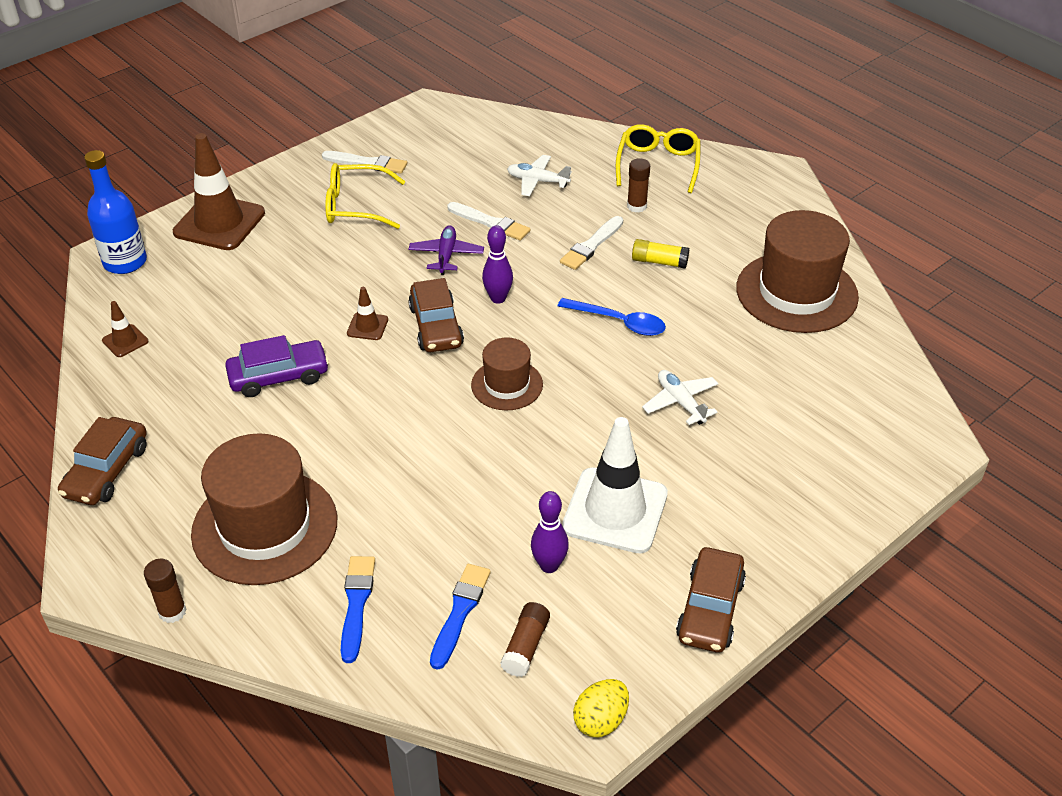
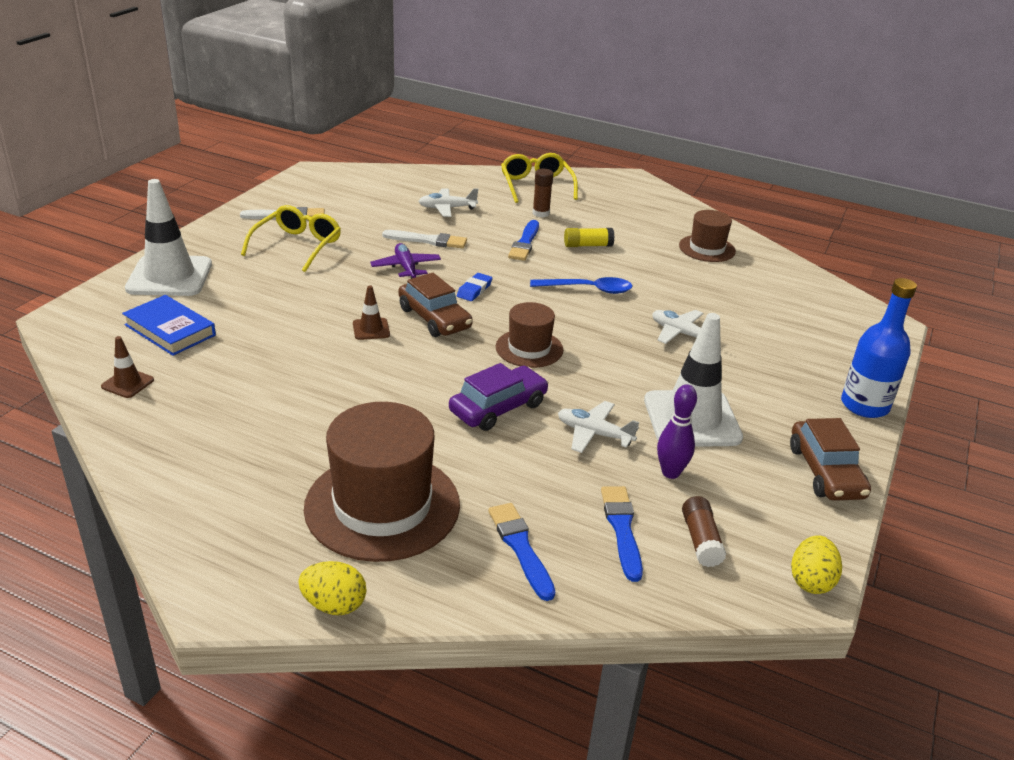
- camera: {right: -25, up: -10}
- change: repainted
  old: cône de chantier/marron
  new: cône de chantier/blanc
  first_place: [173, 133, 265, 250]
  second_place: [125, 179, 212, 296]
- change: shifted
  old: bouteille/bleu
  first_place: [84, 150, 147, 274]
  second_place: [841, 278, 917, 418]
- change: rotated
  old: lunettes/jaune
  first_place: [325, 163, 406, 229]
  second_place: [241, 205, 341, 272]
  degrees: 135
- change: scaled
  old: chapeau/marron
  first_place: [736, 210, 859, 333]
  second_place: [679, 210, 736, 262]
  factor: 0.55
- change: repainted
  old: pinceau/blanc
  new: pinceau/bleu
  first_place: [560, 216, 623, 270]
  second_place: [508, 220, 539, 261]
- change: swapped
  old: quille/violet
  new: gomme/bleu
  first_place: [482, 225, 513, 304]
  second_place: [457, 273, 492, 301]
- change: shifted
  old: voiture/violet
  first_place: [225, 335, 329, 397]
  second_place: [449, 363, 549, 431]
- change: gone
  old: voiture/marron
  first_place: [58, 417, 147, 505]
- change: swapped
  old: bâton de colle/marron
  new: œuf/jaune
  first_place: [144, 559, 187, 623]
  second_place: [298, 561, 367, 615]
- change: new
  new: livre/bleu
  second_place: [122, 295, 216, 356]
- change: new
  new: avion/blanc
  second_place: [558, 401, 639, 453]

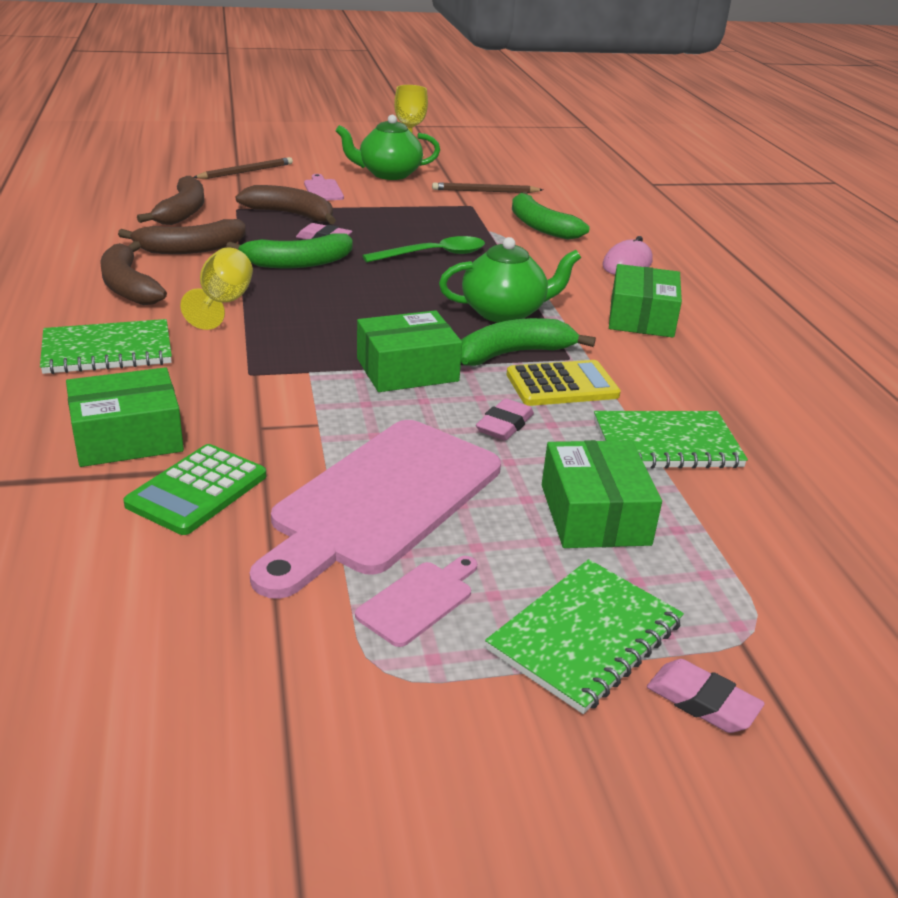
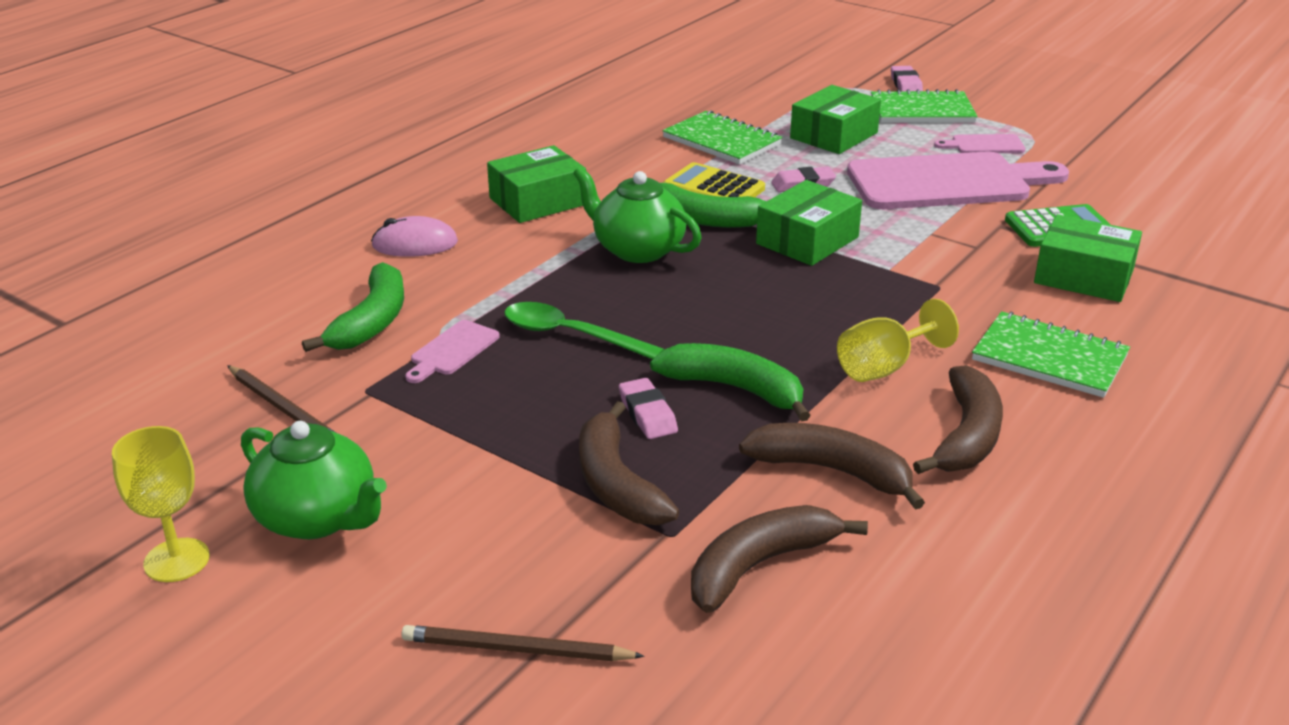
- camera: {right: -130, up: 0}
- change: shifted
  old: planche à découper/rose
  first_place: [304, 174, 344, 200]
  second_place: [405, 320, 500, 383]
- change: rotated
  old: boîte/vert
  first_place: [357, 310, 462, 392]
  second_place: [756, 180, 862, 266]
  degrees: -75

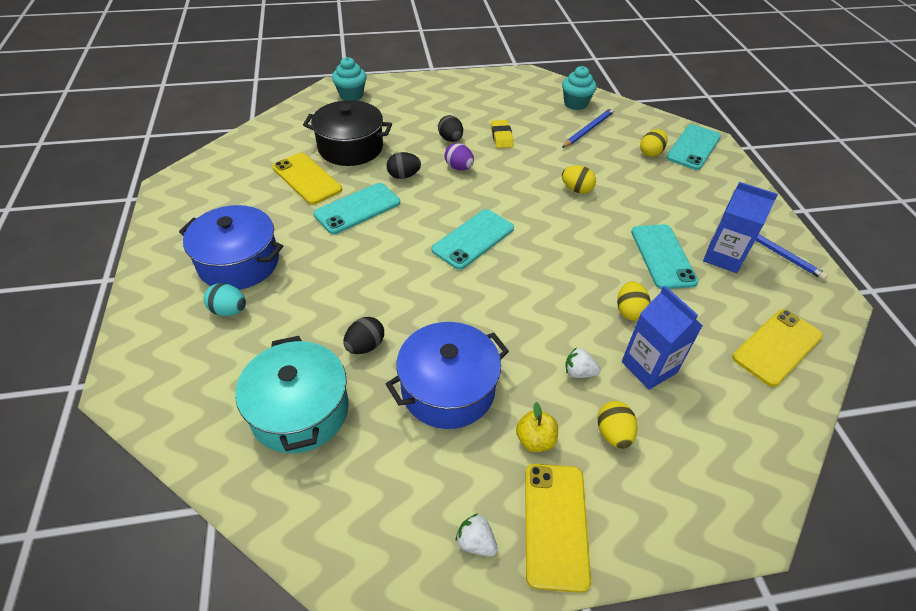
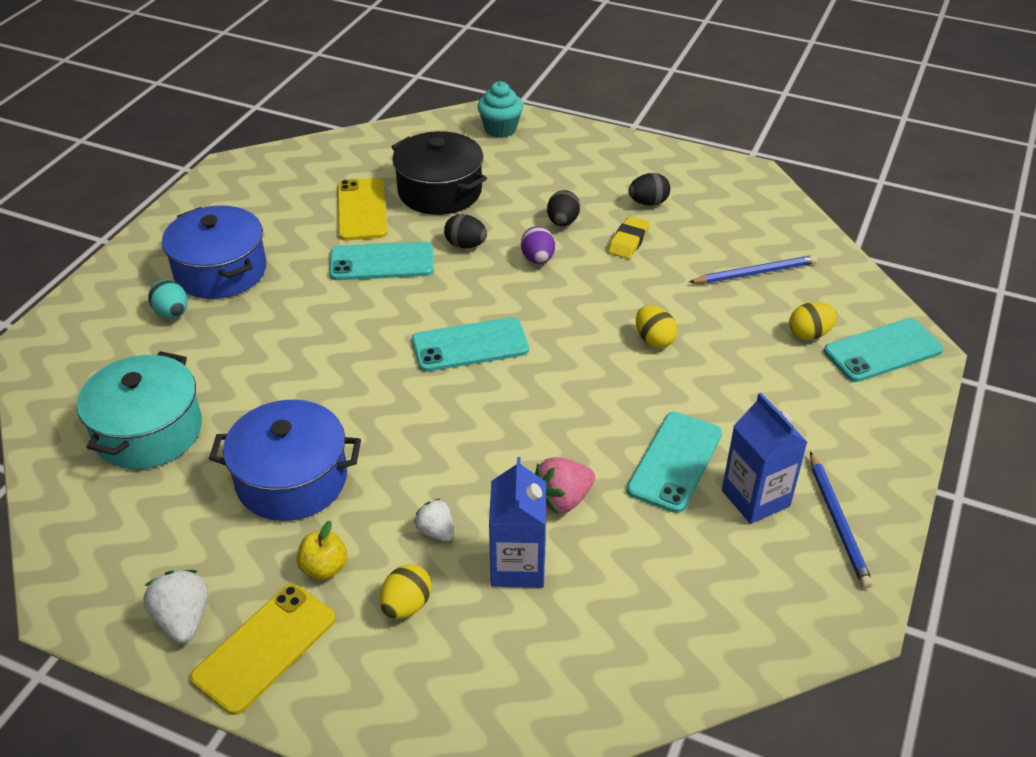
- camera: {right: 35, up: -5}
- change: gone
  old: muffin/turquoise
  first_place: [562, 66, 597, 110]
- change: swapped
  old: œuf/jaune
  new: fraise/rose
  first_place: [617, 281, 651, 321]
  second_place: [535, 457, 595, 514]
- change: gone
  old: téléphone/jaune
  first_place: [733, 309, 823, 387]
- change: shifted
  old: œuf/noir
  first_place: [343, 317, 384, 354]
  second_place: [628, 173, 670, 206]
- change: scaled
  old: fraise/blanc
  first_place: [455, 514, 498, 556]
  second_place: [144, 570, 208, 643]
  factor: 1.52

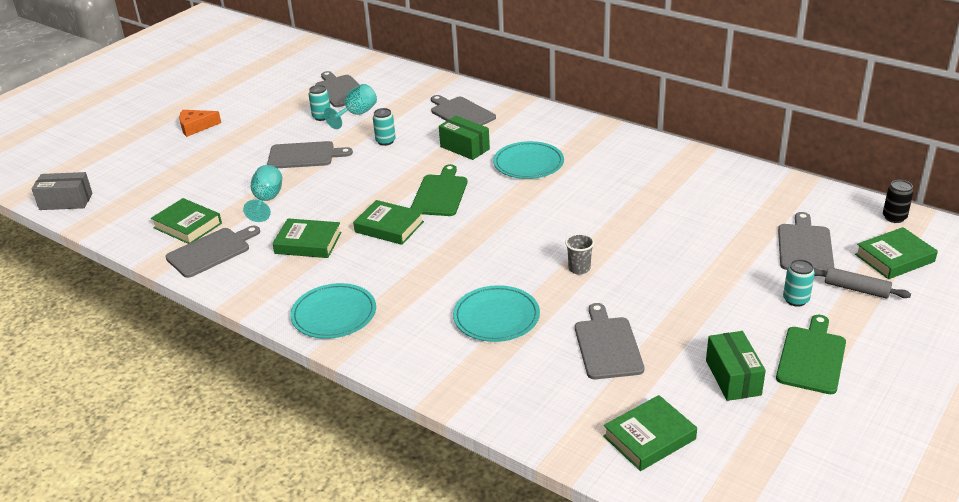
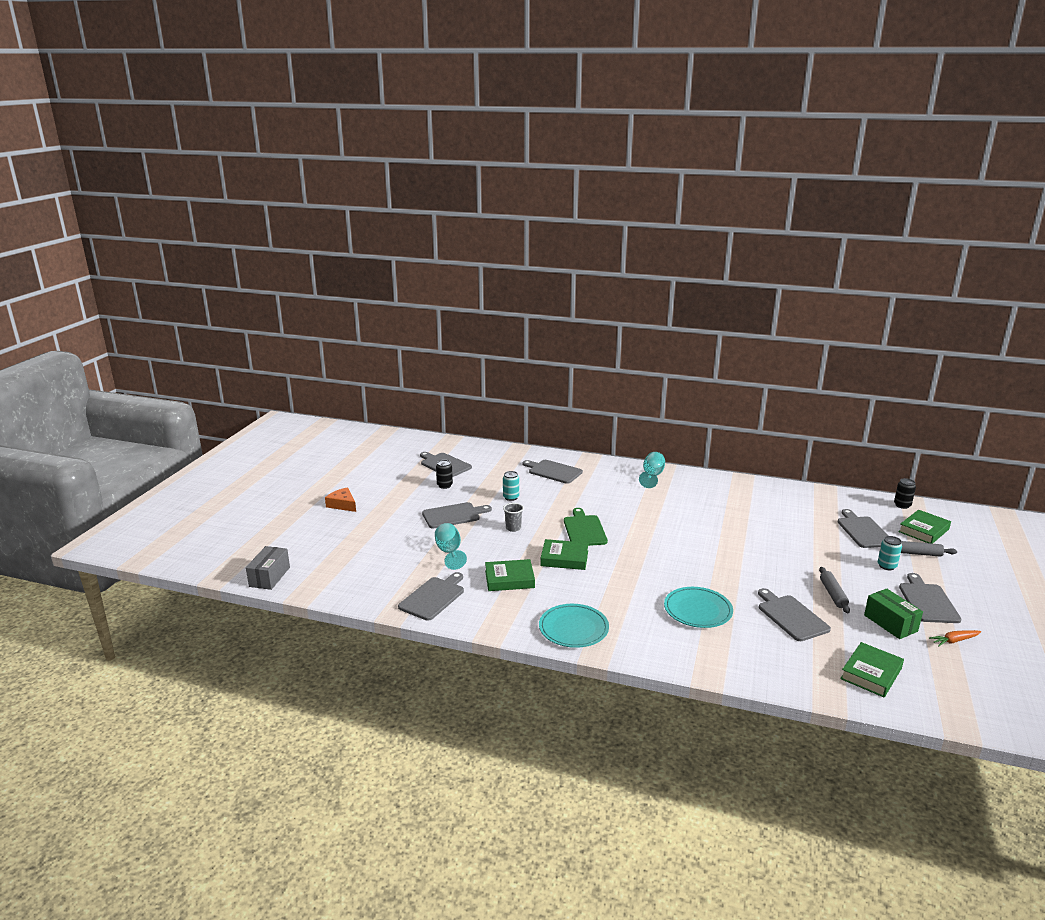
- camera: {right: -20, up: -10}
- change: shifted
  old: verre à pied/turquoise
  first_place: [324, 84, 377, 129]
  second_place: [639, 452, 665, 488]
- change: repainted
  old: canette/turquoise
  new: canette/noir
  first_place: [309, 85, 331, 121]
  second_place: [436, 460, 453, 489]
- change: rotated
  old: fromage/orange
  first_place: [179, 110, 221, 137]
  second_place: [325, 487, 356, 512]
  degrees: 75
- change: gone
  old: boîte/vert
  first_place: [439, 116, 490, 160]
- change: gone
  old: assiette/turquoise
  first_place: [493, 141, 564, 179]
- change: rotated
  old: boîte/gris
  first_place: [32, 172, 93, 210]
  second_place: [246, 546, 290, 590]
  degrees: -60
- change: gone
  old: livre/vert
  first_place: [151, 198, 222, 244]
- change: shifted
  old: gobelet/gris
  first_place: [565, 233, 594, 275]
  second_place: [503, 503, 524, 532]
- change: repainted
  old: planche à découper/vert
  new: planche à découper/gris
  first_place: [776, 315, 846, 394]
  second_place: [899, 573, 961, 623]
- change: new
  new: rouleau à pâtisserie/gris
  second_place: [819, 567, 850, 613]
- change: new
  new: carotte/orange
  second_place: [929, 630, 981, 646]

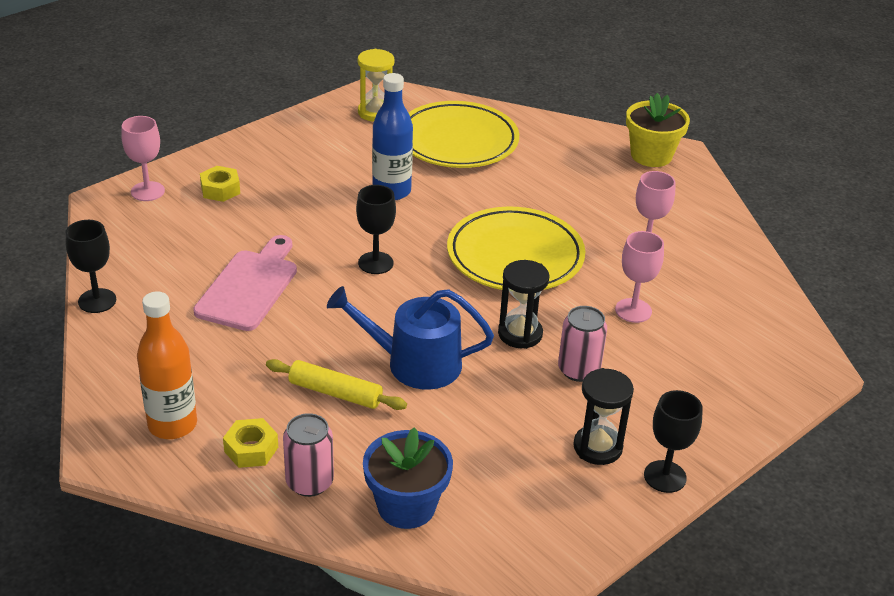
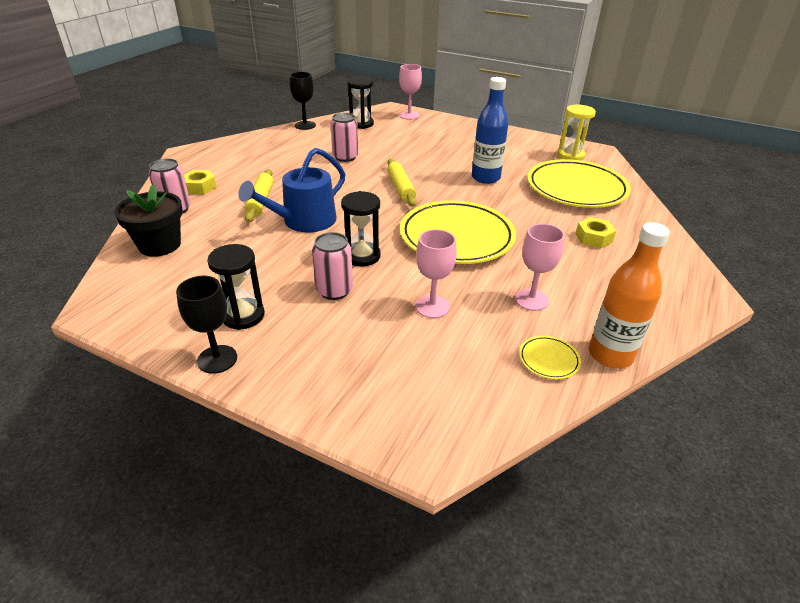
- camera: {right: 70, up: 0}
- change: gone
  old: pot de fleurs/jaune
  first_place: [626, 93, 690, 167]
- change: shifted
  old: écrou/jaune
  first_place: [200, 166, 240, 202]
  second_place: [576, 217, 616, 248]
- change: swapped
  old: verre à pied/noir
  new: rouleau à pâtisserie/jaune
  first_place: [356, 185, 396, 274]
  second_place: [387, 159, 417, 207]
- change: swapped
  old: planche à découper/rose
  new: canette/rose
  first_place: [193, 235, 297, 331]
  second_place: [330, 113, 358, 162]
- change: rotated
  old: arrosoir/bleu
  first_place: [327, 286, 494, 390]
  second_place: [238, 148, 345, 232]
  degrees: -120
- change: shifted
  old: bouteille/orange
  first_place: [137, 292, 197, 439]
  second_place: [589, 222, 670, 368]
- change: repainted
  old: pot de fleurs/bleu
  new: pot de fleurs/noir
  first_place: [363, 427, 453, 529]
  second_place: [114, 184, 183, 257]
- change: new
  new: sablier/noir
  second_place: [347, 77, 374, 129]
- change: new
  new: assiette/jaune
  second_place: [519, 336, 581, 379]

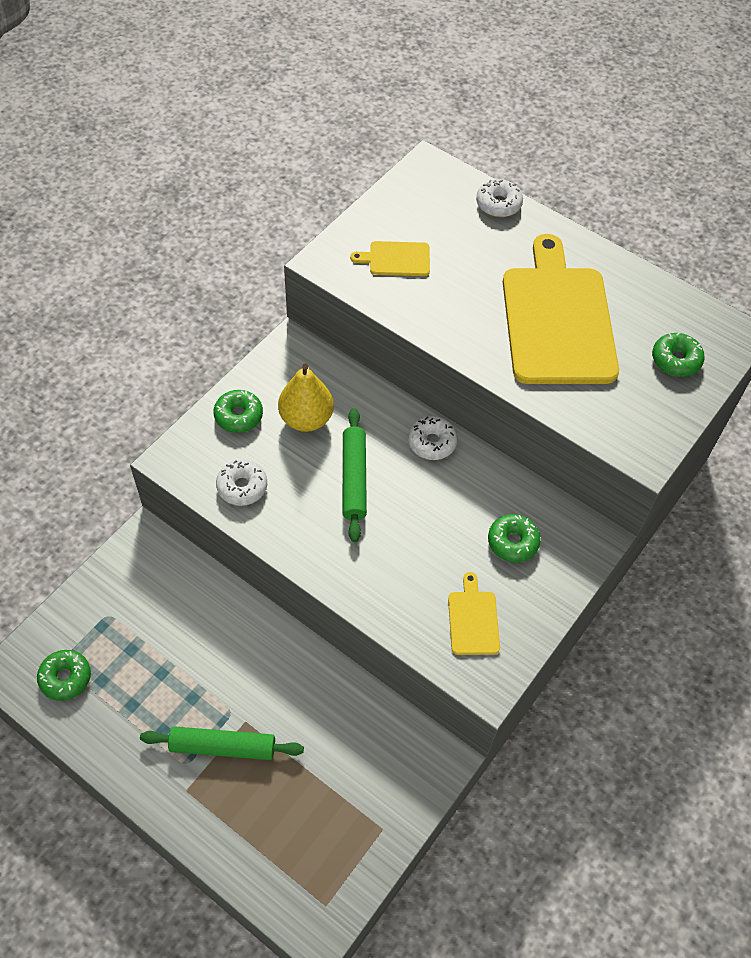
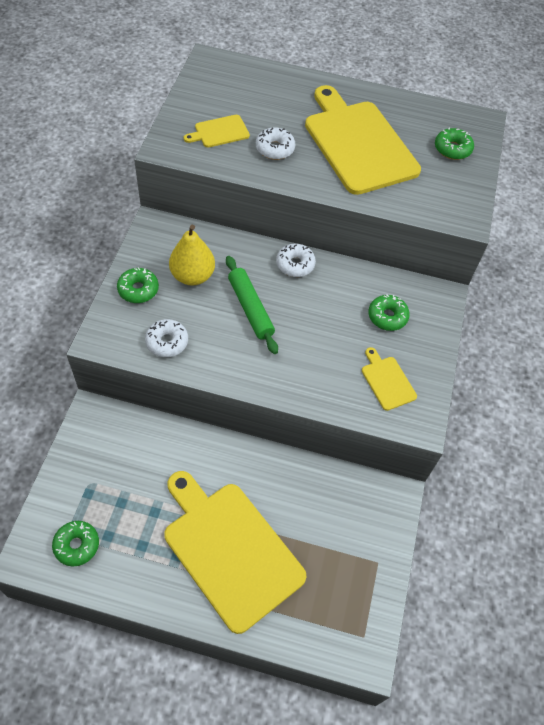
- camera: {right: -25, up: 0}
- change: shifted
  old: beignet/blanc
  first_place: [476, 179, 523, 217]
  second_place: [256, 127, 295, 160]
- change: swapped
  old: rouleau à pâtisserie/vert
  new: planche à découper/jaune
  first_place: [140, 726, 304, 760]
  second_place: [164, 471, 306, 634]

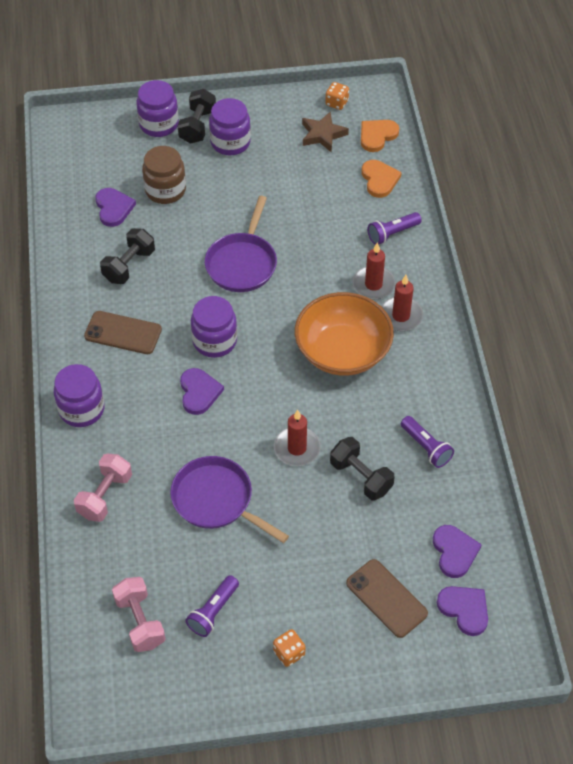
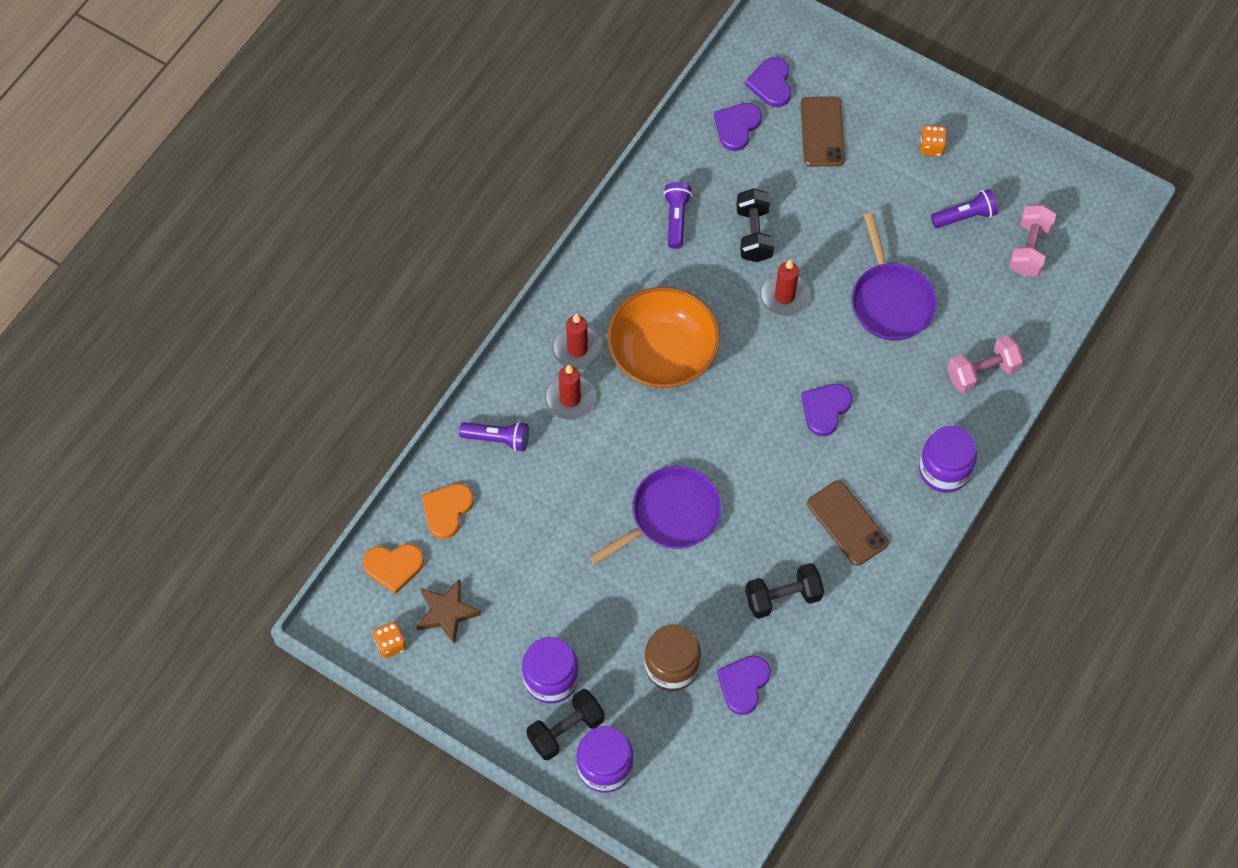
- camera: {right: -140, up: 10}
- change: gone
  old: bocal/violet
  first_place: [191, 296, 237, 358]

